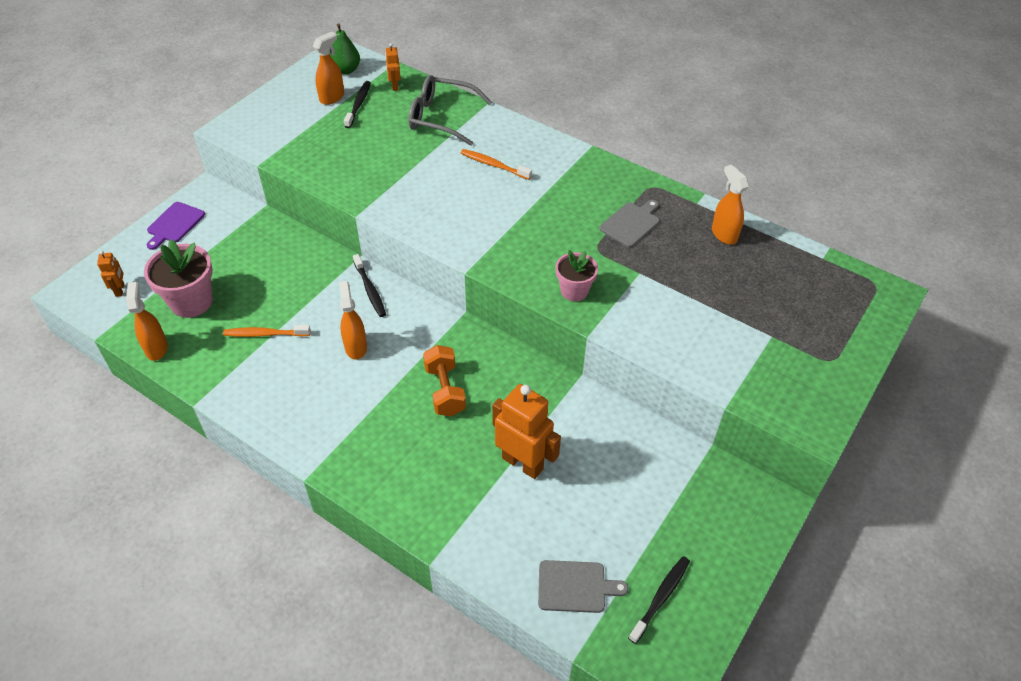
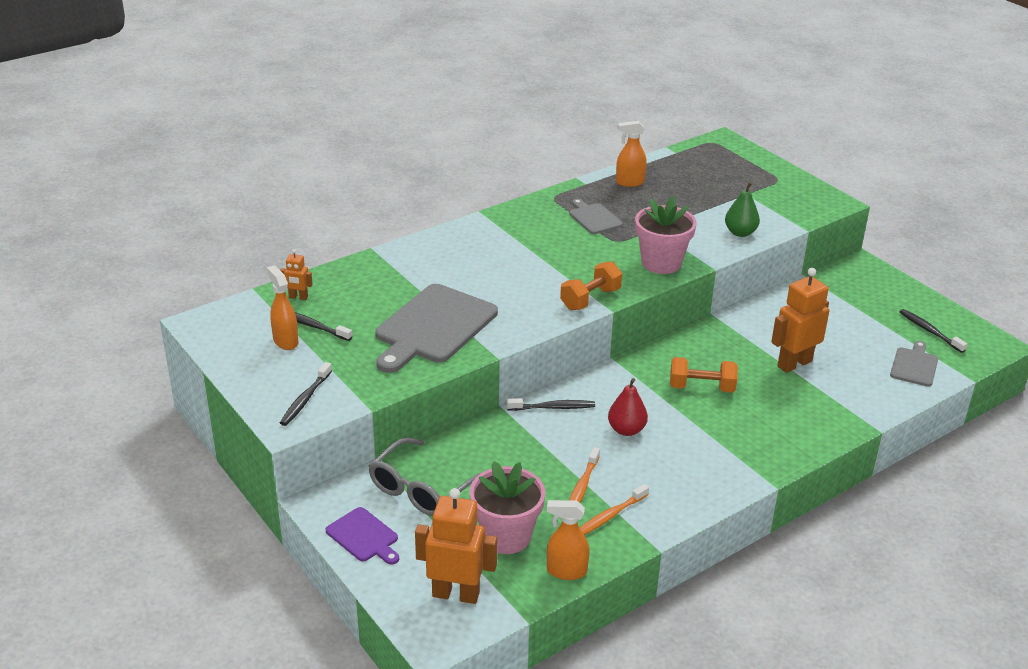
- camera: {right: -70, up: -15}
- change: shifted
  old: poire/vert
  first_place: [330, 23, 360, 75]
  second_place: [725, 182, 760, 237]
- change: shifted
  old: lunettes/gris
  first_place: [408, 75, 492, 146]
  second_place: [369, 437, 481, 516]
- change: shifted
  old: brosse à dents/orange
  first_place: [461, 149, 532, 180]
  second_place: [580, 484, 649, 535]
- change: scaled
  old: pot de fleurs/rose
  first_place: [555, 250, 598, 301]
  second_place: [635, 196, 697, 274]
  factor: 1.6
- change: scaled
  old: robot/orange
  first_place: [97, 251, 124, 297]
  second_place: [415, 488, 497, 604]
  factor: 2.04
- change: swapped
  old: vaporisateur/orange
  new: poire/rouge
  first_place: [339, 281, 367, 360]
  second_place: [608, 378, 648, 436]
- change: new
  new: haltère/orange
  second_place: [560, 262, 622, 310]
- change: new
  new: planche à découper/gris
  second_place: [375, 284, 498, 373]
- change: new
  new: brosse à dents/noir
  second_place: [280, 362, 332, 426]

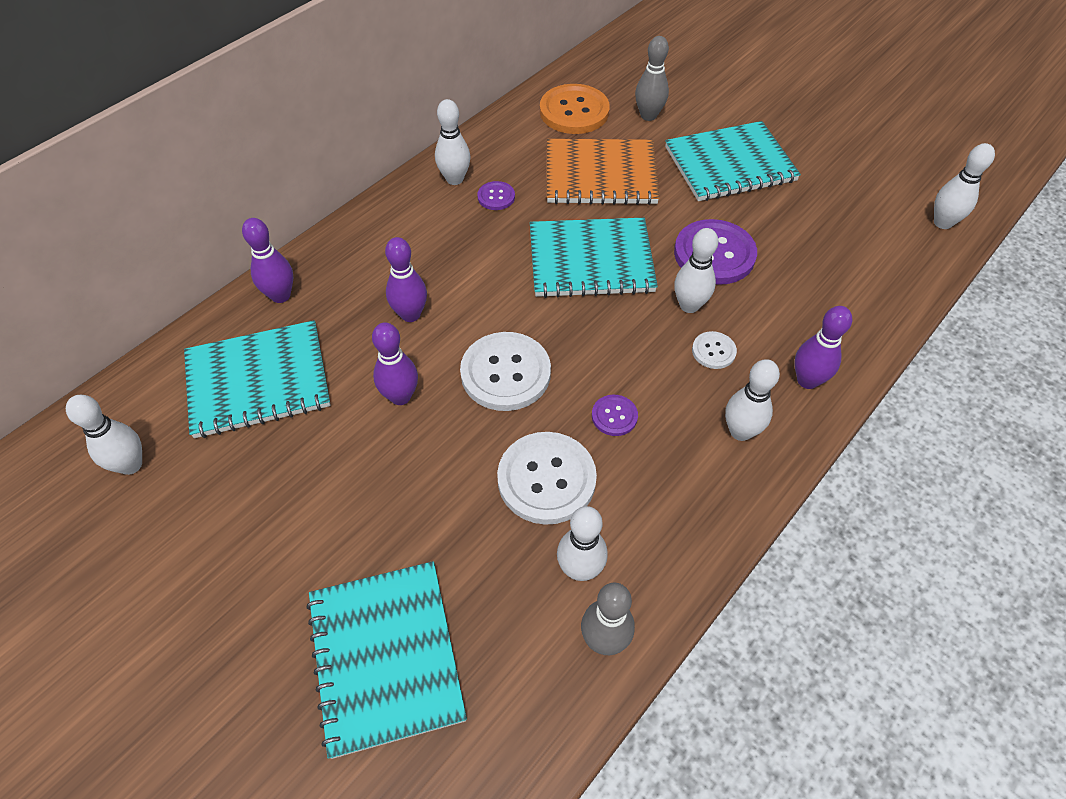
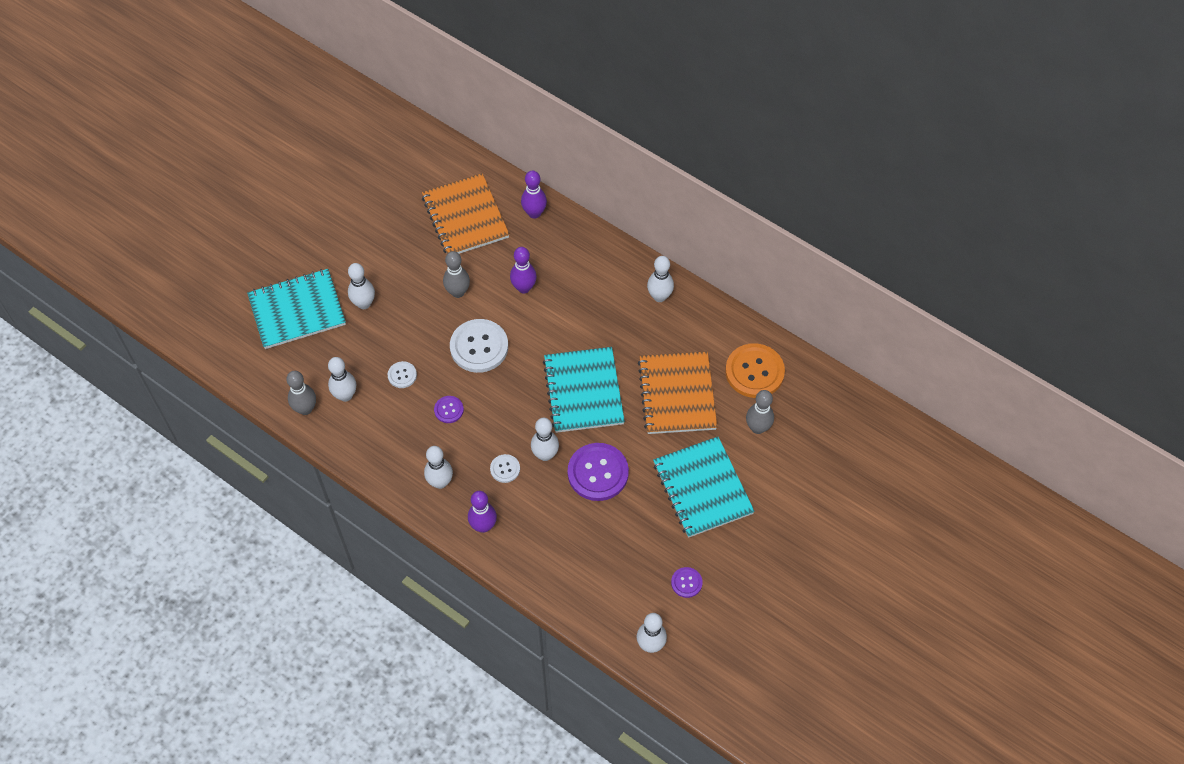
- camera: {right: 85, up: 5}
- change: shifted
  old: bouton/violet
  first_place: [477, 181, 515, 210]
  second_place: [671, 567, 702, 598]
- change: repainted
  old: carnet/turquoise
  new: carnet/orange
  first_place: [184, 320, 331, 438]
  second_place: [422, 173, 510, 254]
- change: repainted
  old: quille/violet
  new: quille/gris
  first_place: [372, 322, 418, 405]
  second_place: [443, 251, 470, 298]
- change: shifted
  old: quille/blanc
  first_place: [66, 395, 142, 475]
  second_place: [348, 263, 375, 309]
- change: scaled
  old: bouton/blanc
  first_place: [497, 432, 597, 525]
  second_place: [387, 361, 417, 388]
  factor: 0.49

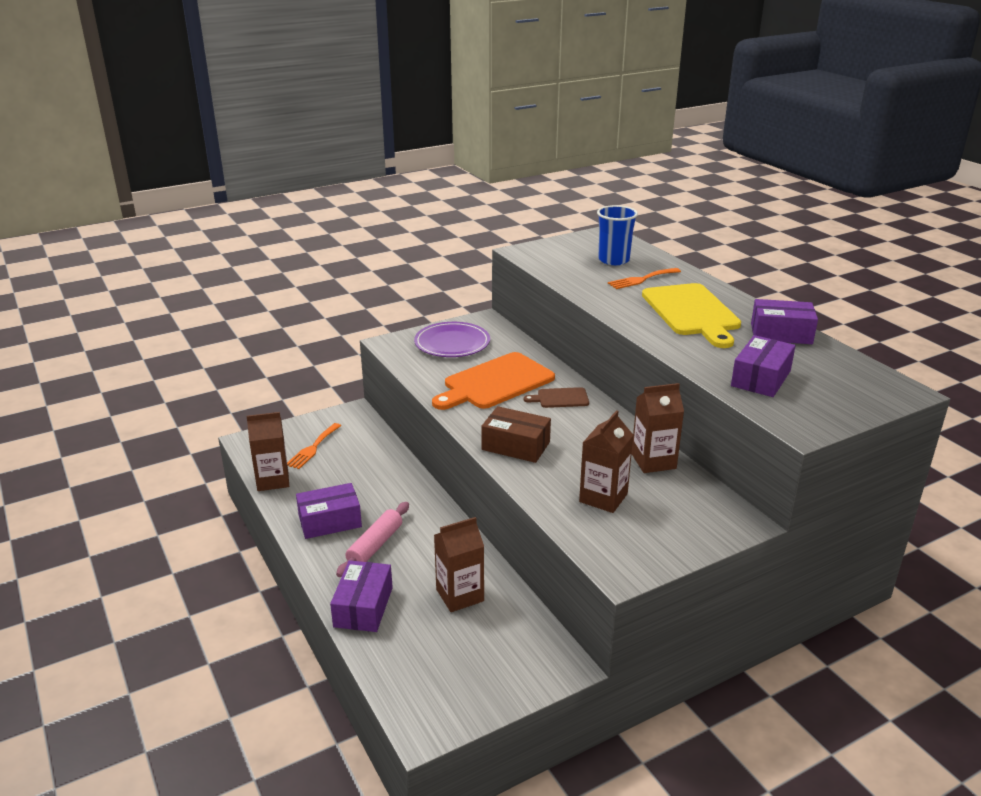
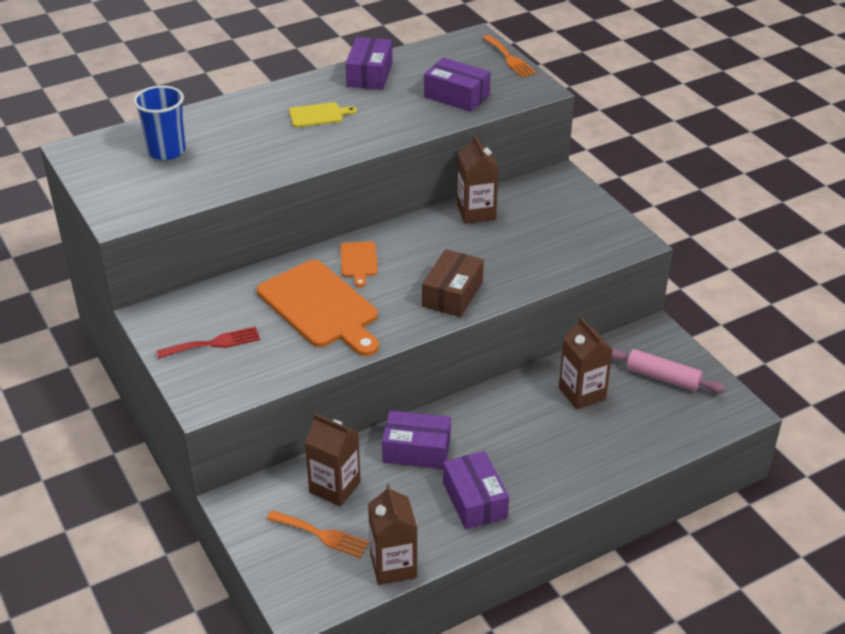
- camera: {right: -90, up: 10}
- change: shifted
  old: fourchette/orange
  first_place: [608, 268, 681, 289]
  second_place: [483, 35, 536, 77]
- change: scaled
  old: planche à découper/jaune
  first_place: [642, 283, 741, 348]
  second_place: [289, 102, 357, 127]
  factor: 0.48
- change: swapped
  old: assiette/violet
  new: fourchette/rouge
  first_place: [414, 322, 490, 357]
  second_place: [157, 327, 260, 358]
- change: repainted
  old: planche à découper/marron
  new: planche à découper/orange
  first_place: [524, 387, 589, 408]
  second_place: [340, 241, 378, 288]
- change: shifted
  old: brique de lait/marron
  first_place: [579, 410, 633, 513]
  second_place: [305, 414, 361, 506]
- change: shifted
  old: rouleau à pâtisserie/rose
  first_place: [336, 502, 409, 577]
  second_place: [611, 348, 726, 393]
- change: shifted
  old: boîte/violet
  first_place: [330, 560, 393, 632]
  second_place: [382, 410, 451, 469]

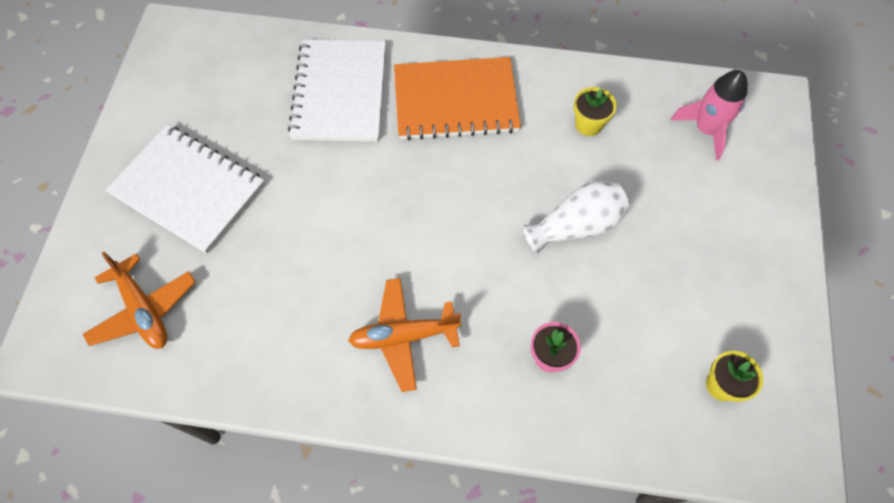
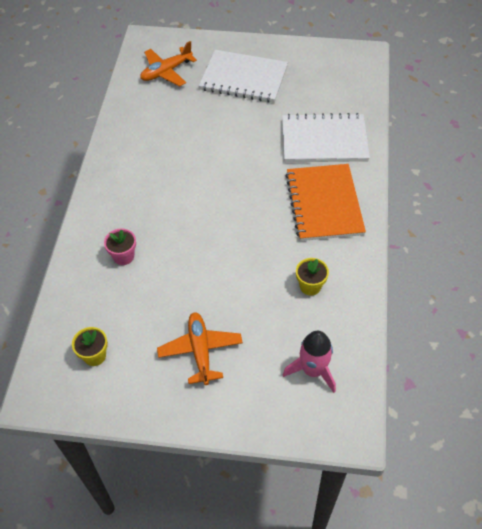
- camera: {right: 90, up: -10}
- change: rotated
  old: carnet/blanc
  first_place: [105, 125, 265, 254]
  second_place: [199, 50, 288, 103]
  degrees: 75
- change: gone
  old: vase/blanc
  first_place: [522, 181, 629, 255]
- change: shifted
  old: avion/orange
  first_place: [348, 278, 461, 392]
  second_place: [157, 312, 243, 385]

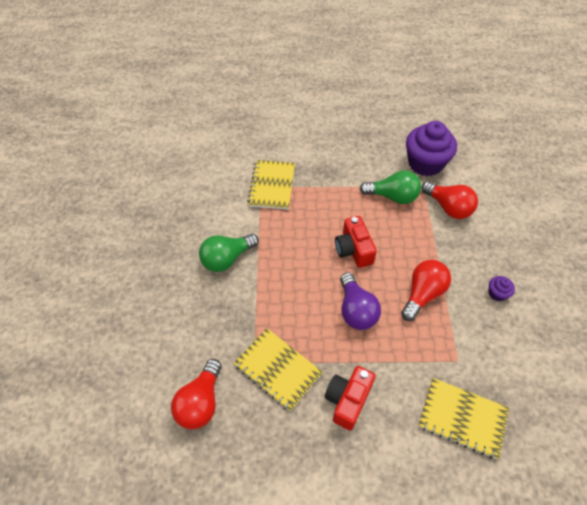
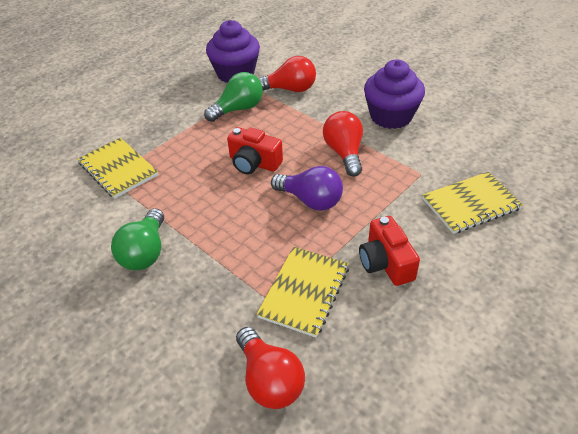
- camera: {right: -45, up: -10}
- change: scaled
  old: muffin/violet
  first_place: [489, 276, 515, 301]
  second_place: [364, 60, 425, 129]
  factor: 2.35
- change: rotated
  old: carnet/jaune
  first_place: [234, 328, 323, 412]
  second_place: [257, 247, 349, 338]
  degrees: -60

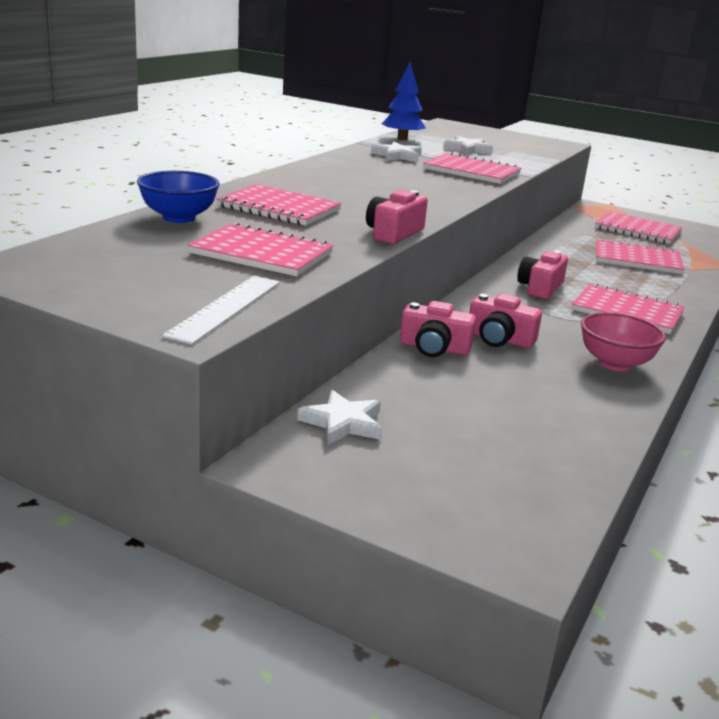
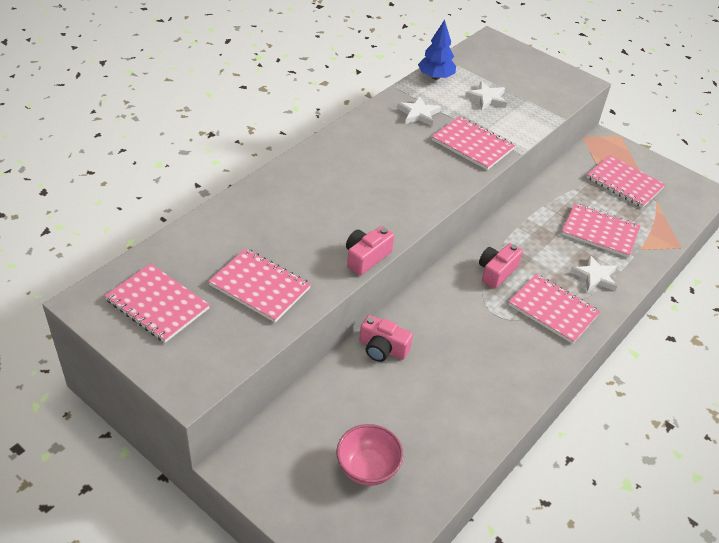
- camera: {right: 10, up: 20}
- change: gone
  old: bol/bleu
  first_place: [137, 171, 220, 223]
- change: shifted
  old: carnet/rose
  first_place: [216, 184, 342, 226]
  second_place: [105, 263, 210, 343]
- change: gone
  old: règle/blanc
  first_place: [162, 276, 280, 344]
- change: gone
  old: appareil photo/rose
  first_place: [469, 293, 542, 348]
- change: shifted
  old: bol/rose
  first_place: [581, 312, 666, 371]
  second_place: [336, 424, 403, 486]
- change: shifted
  old: étoile/blanc
  first_place: [297, 390, 382, 445]
  second_place: [571, 255, 617, 292]

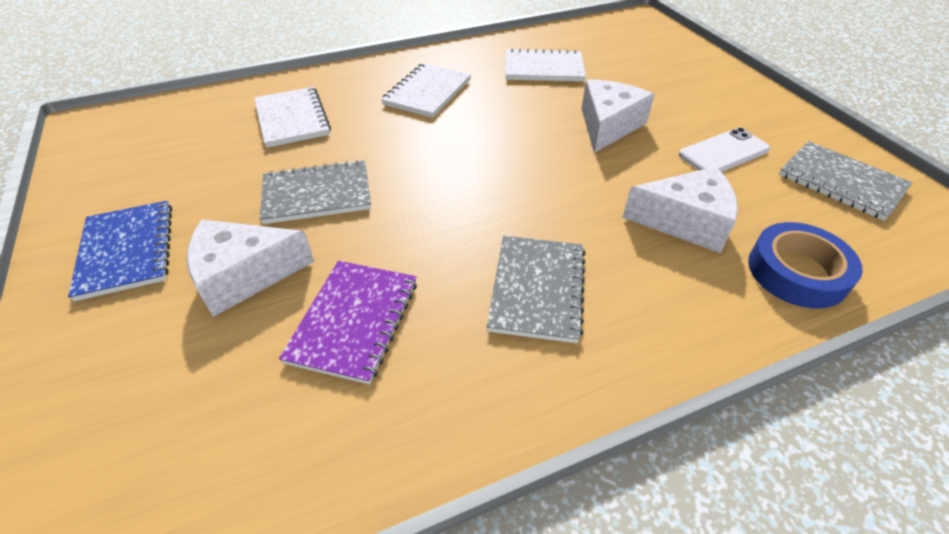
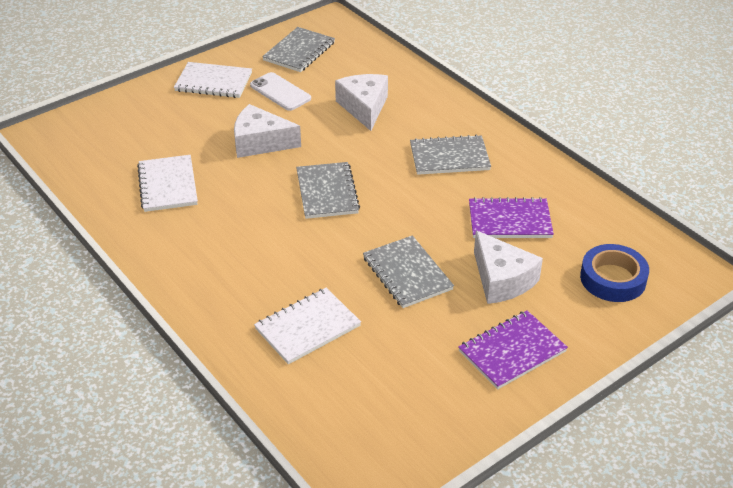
- camera: {right: -105, up: -5}
- change: shifted
  old: carnet/blanc
  first_place: [381, 63, 471, 118]
  second_place: [174, 62, 252, 98]
- change: repainted
  old: carnet/bleu
  new: carnet/violet
  first_place: [68, 201, 172, 301]
  second_place: [458, 310, 568, 389]
- change: shifted
  old: ruban adhésif/bleu
  first_place: [748, 222, 862, 309]
  second_place: [580, 244, 649, 302]
- change: new
  new: carnet/gris
  second_place: [296, 162, 360, 219]

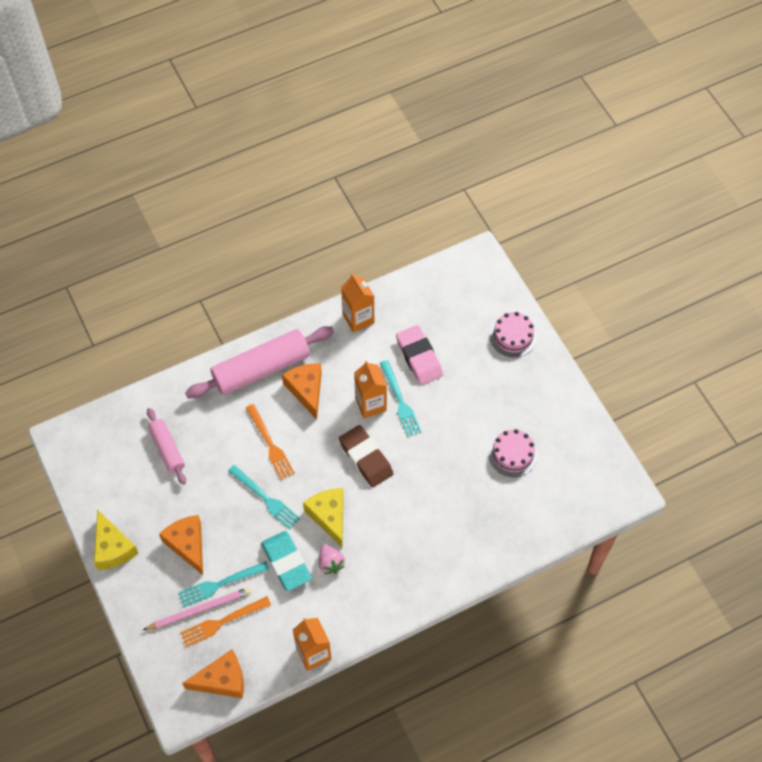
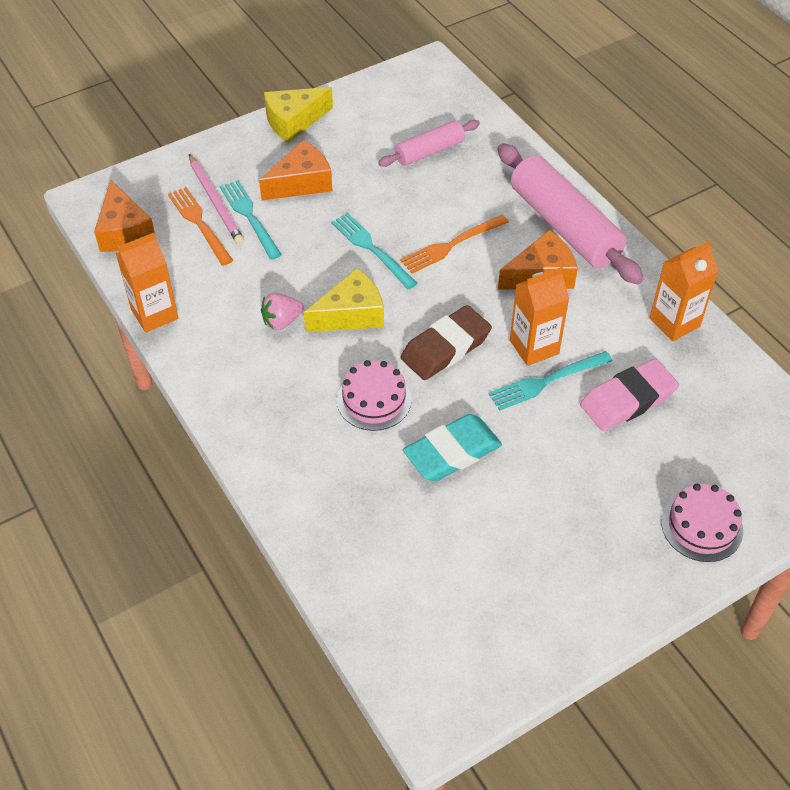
- camera: {right: 85, up: -10}
- change: shifted
  old: gâteau/rose
  first_place: [488, 429, 538, 477]
  second_place: [337, 360, 412, 431]
- change: rotated
  old: fourchette/turquoise
  first_place: [228, 465, 300, 530]
  second_place: [331, 213, 418, 290]
  degrees: 105
- change: shifted
  old: gomme/turquoise
  first_place: [261, 531, 312, 591]
  second_place: [403, 414, 502, 481]

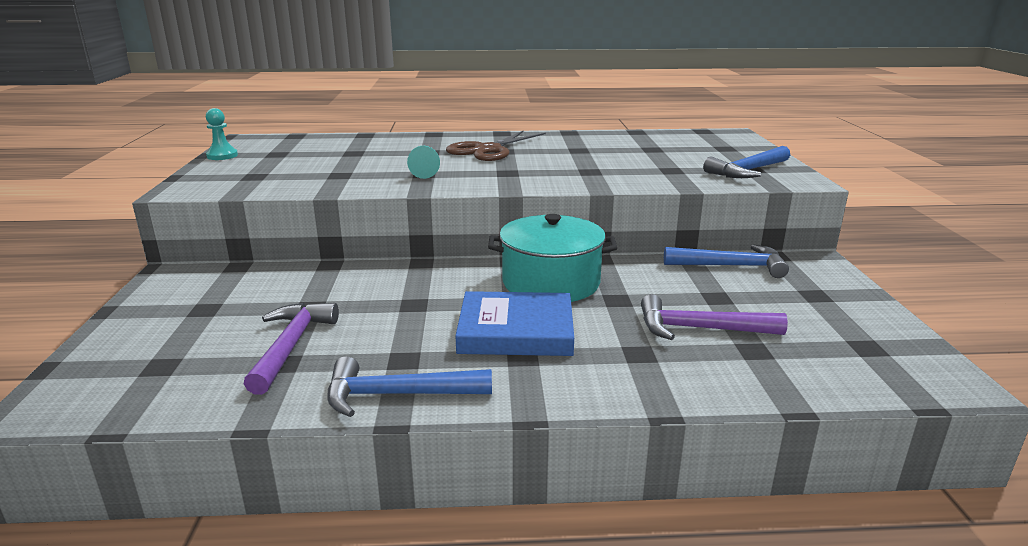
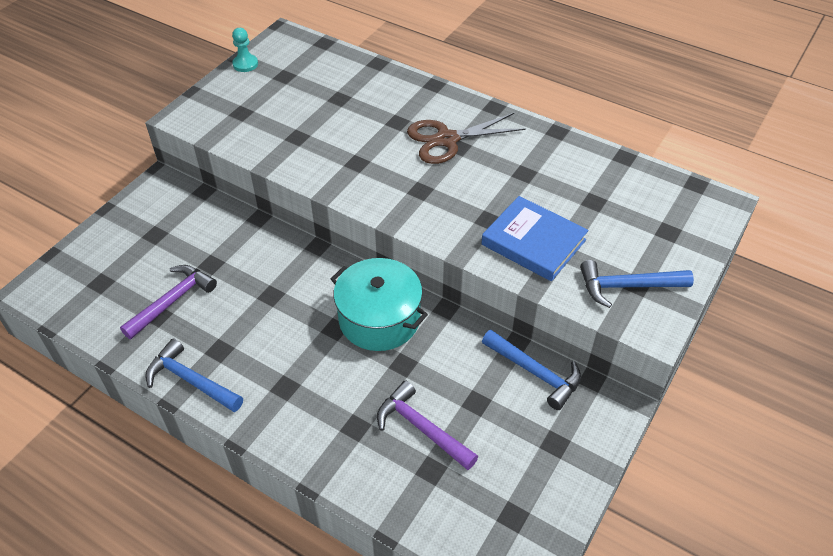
- camera: {right: 35, up: 25}
- change: gone
  old: pion/turquoise
  first_place: [407, 146, 440, 179]
- change: shifted
  old: livre/bleu
  first_place: [455, 291, 574, 356]
  second_place: [481, 196, 588, 281]

